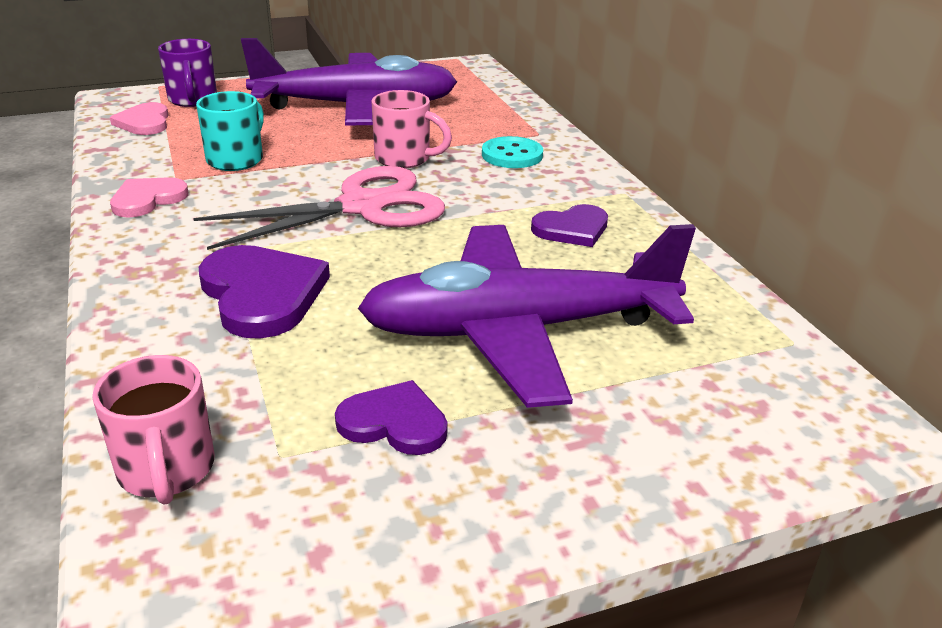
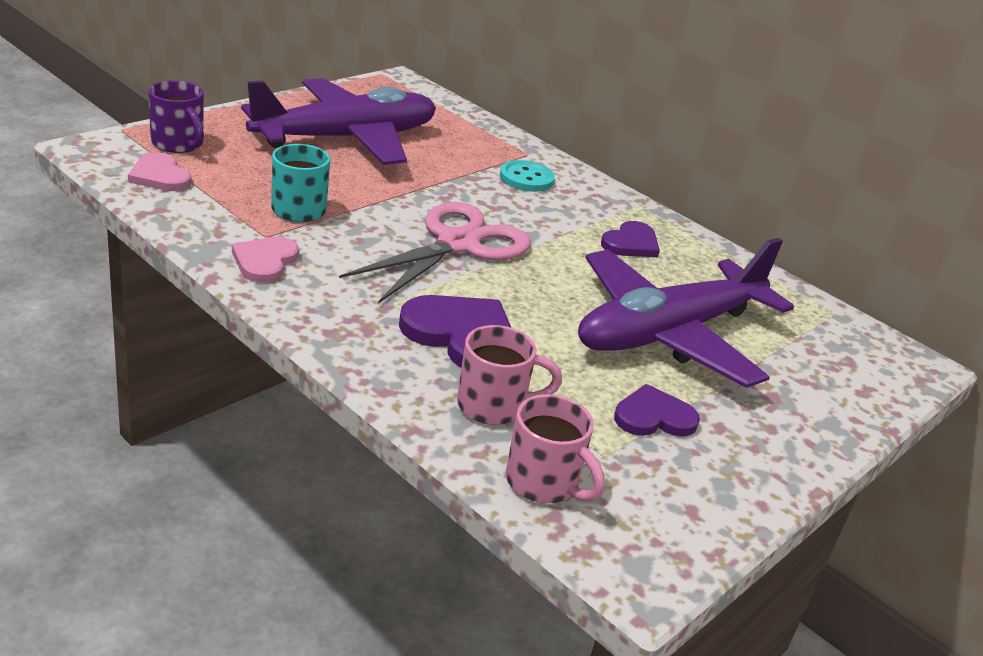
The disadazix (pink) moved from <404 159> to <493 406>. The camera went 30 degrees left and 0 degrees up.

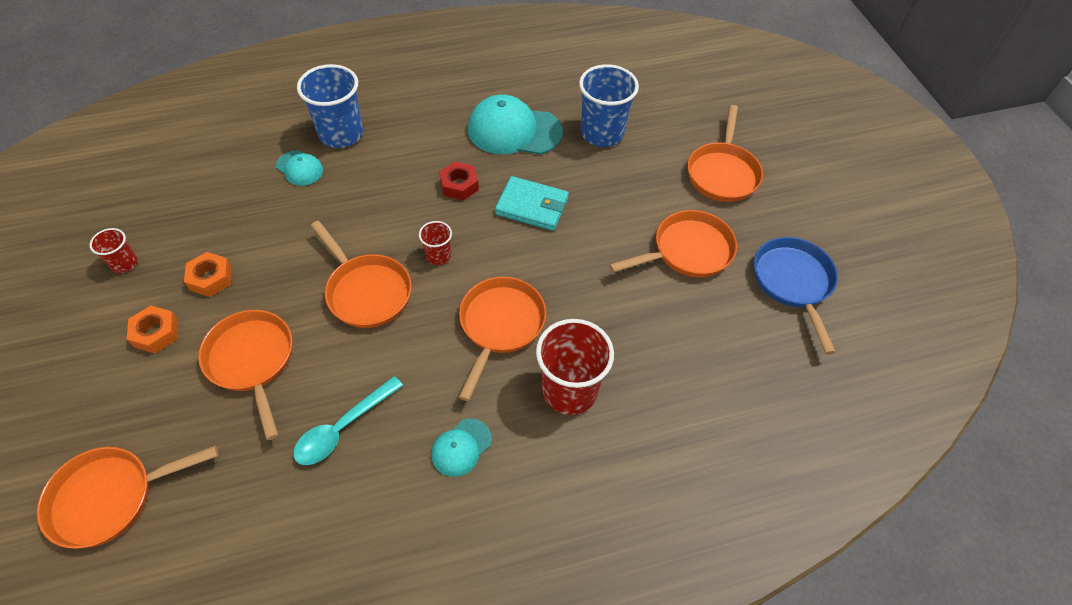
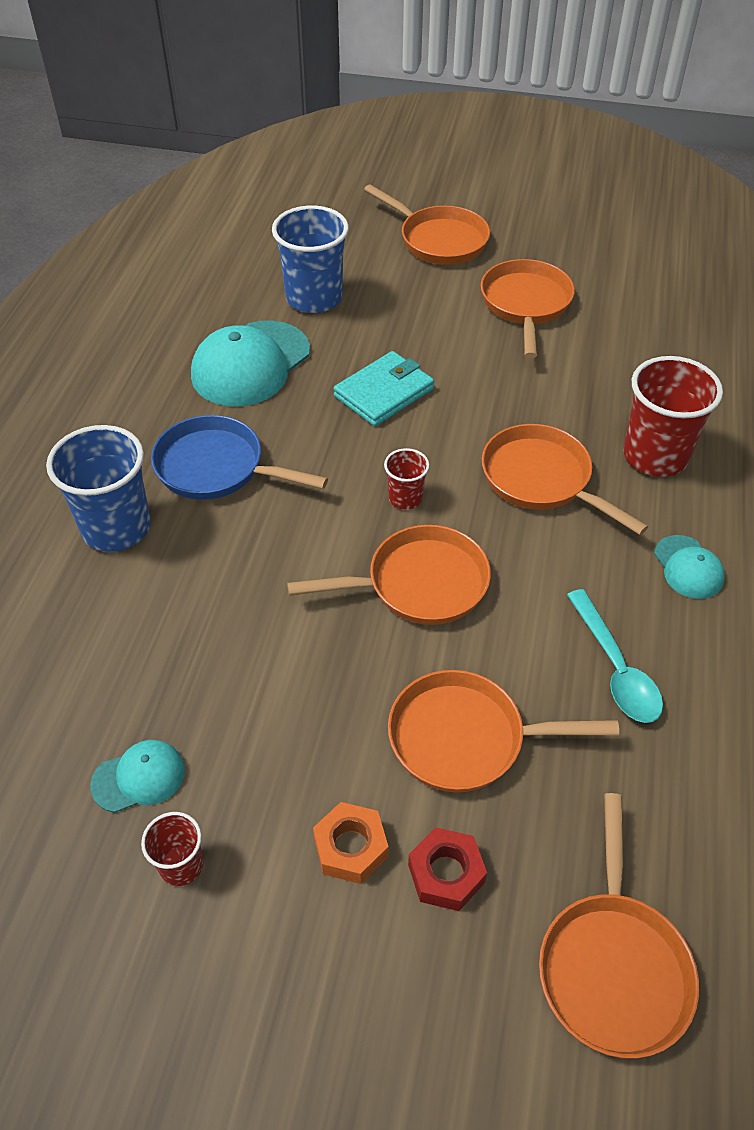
The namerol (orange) at <211 278> disappeared. The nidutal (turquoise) moved from <299 168> to <139 777>. The namerol (red) moved from <459 185> to <446 873>. The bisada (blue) moved from <793 283> to <217 468>. The camera went 60 degrees left and 5 degrees down.

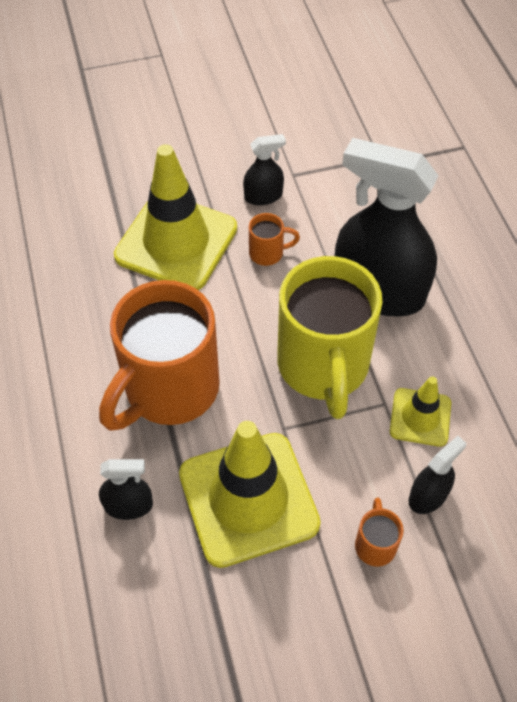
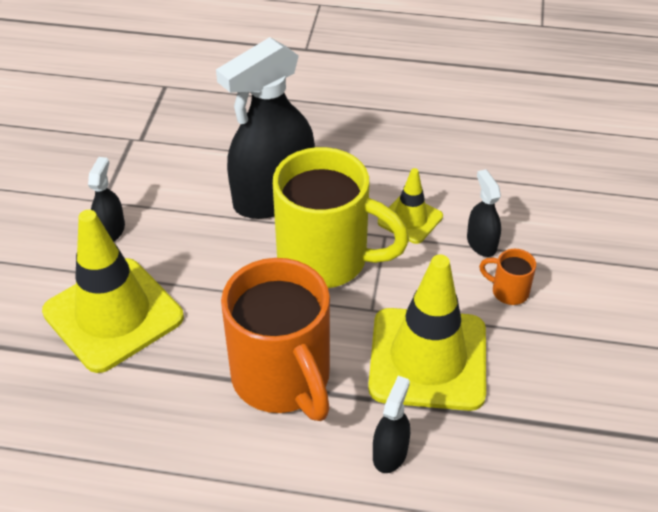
The disadazix (orange) at <268 253> disappeared. The camera went 65 degrees left and 10 degrees down.

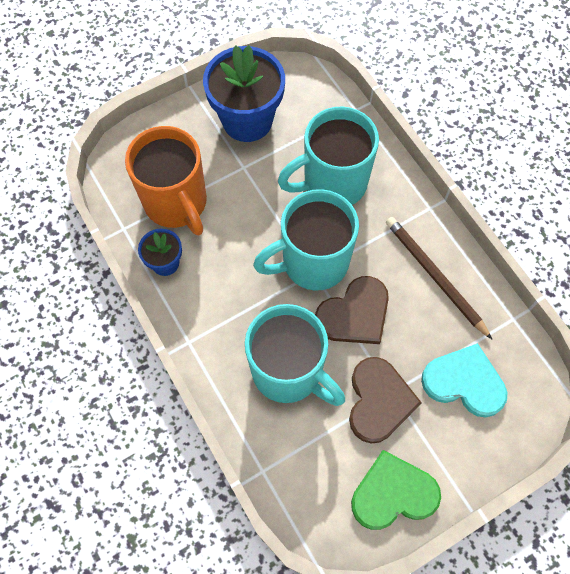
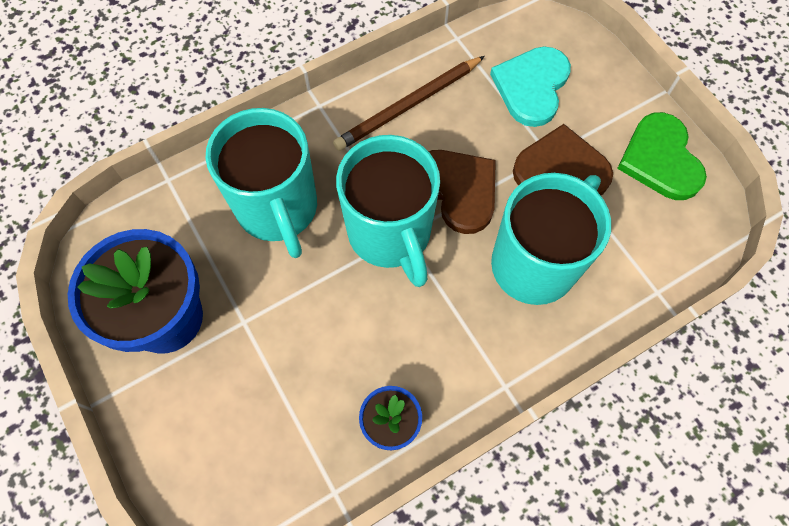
The disadazix (orange) at <176 203> disappeared. The camera went 90 degrees left and 0 degrees up.

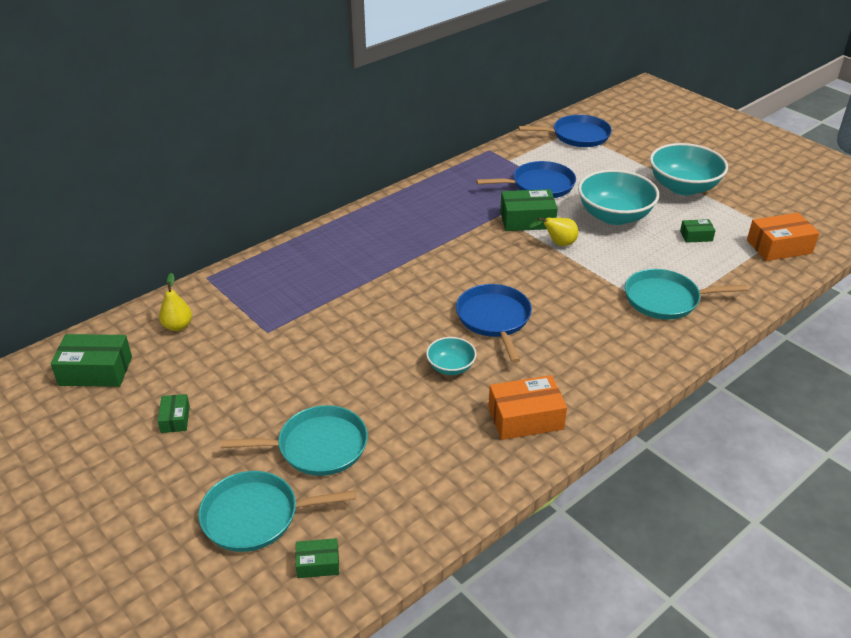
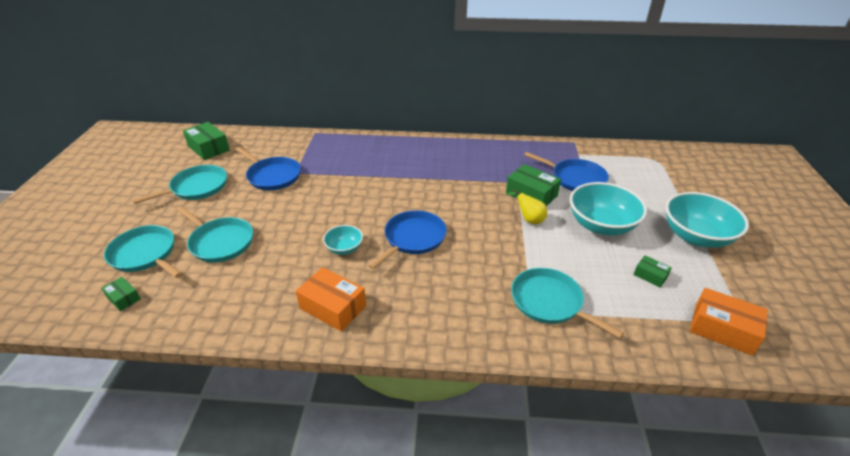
The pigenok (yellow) at <178 326> disappeared. The bisada (blue) moved from <577 136> to <272 176>. The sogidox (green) at <175 419> was replaced by the bisada (turquoise) at <196 188>. The camera went 45 degrees right and 0 degrees up.

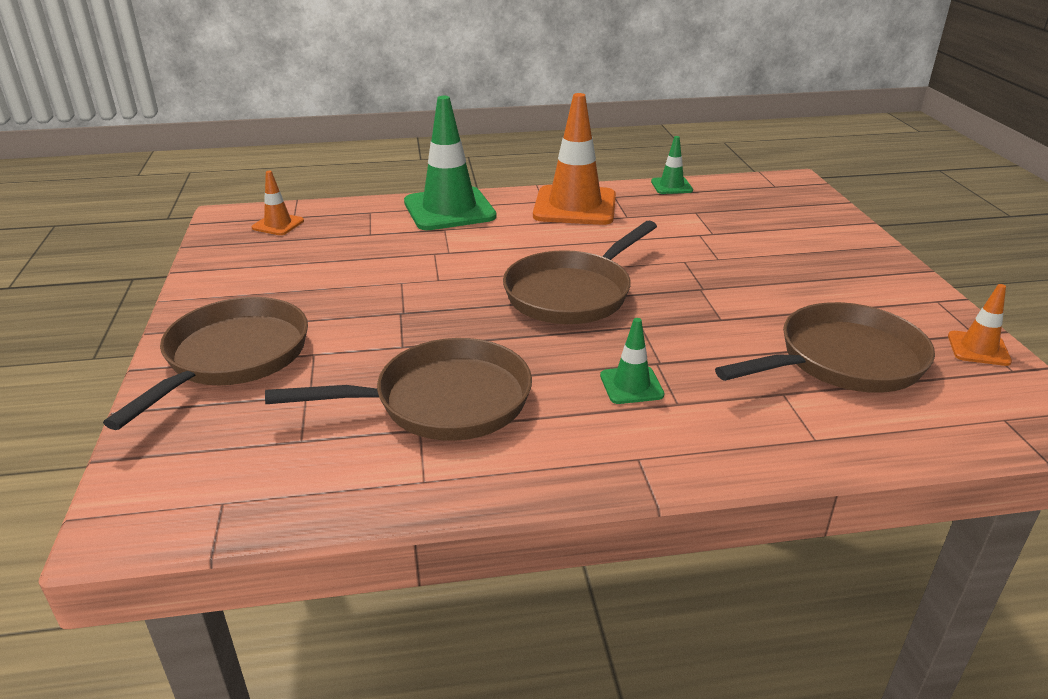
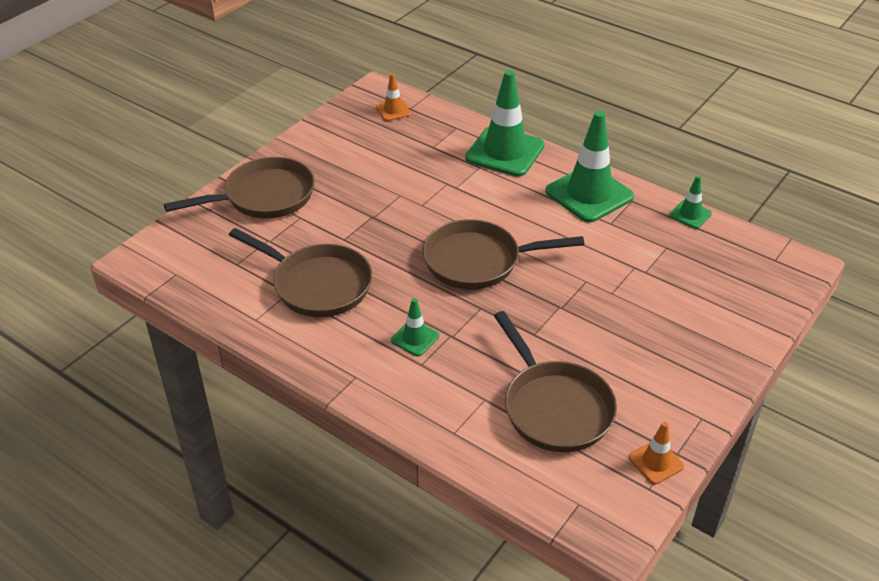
The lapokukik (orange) at <575 206> became the lapokukik (green) at <589 194>. The bisada (brown) at <843 361> turned 45 degrees clockwise. The camera went 45 degrees right and 10 degrees up.

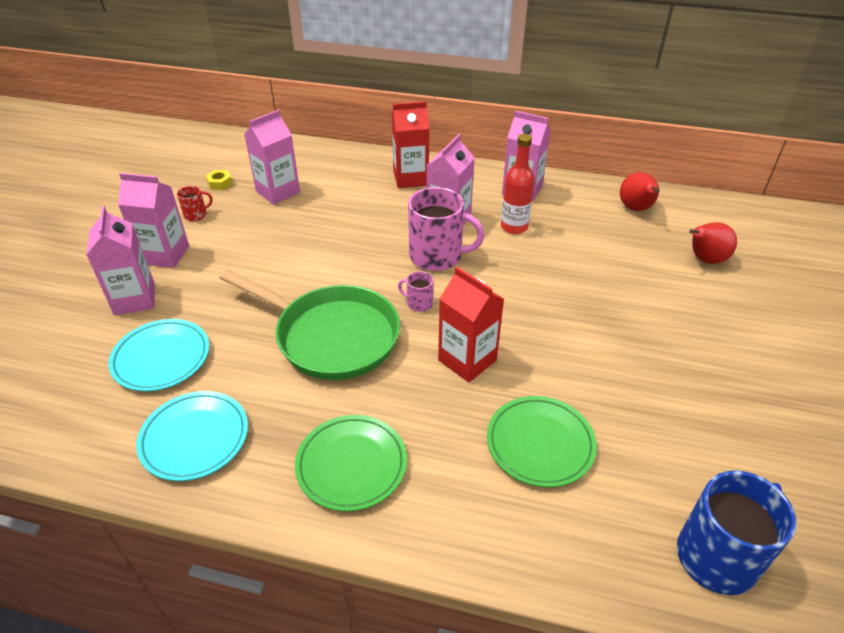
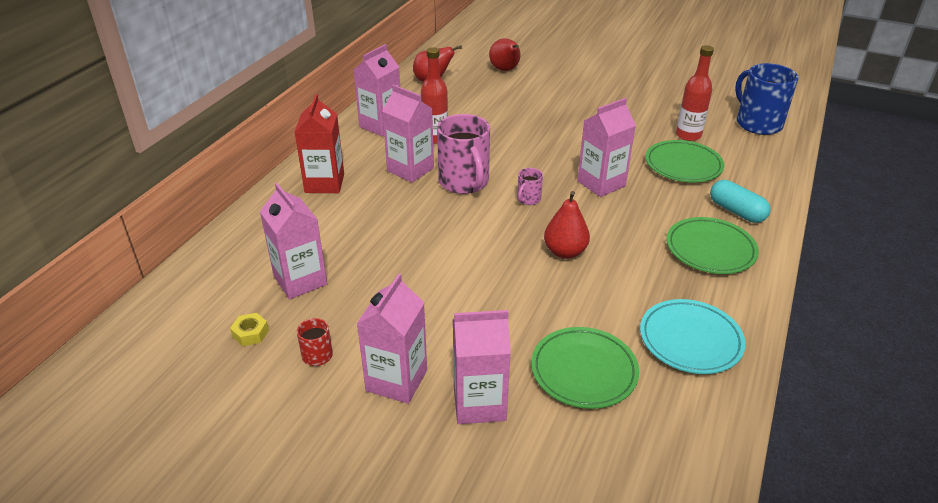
The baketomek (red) at <688 135> appeared. The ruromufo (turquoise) at <736 211> appeared. The bisada (green) at <331 336> was replaced by the pigenok (red) at <565 252>. The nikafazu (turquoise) at <161 358> became the nikafazu (green) at <584 371>. The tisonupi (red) at <467 360> became the tisonupi (pink) at <601 183>. The disadazix (pink) at <437 256> turned 135 degrees clockwise. The camera went 80 degrees left and 5 degrees down.

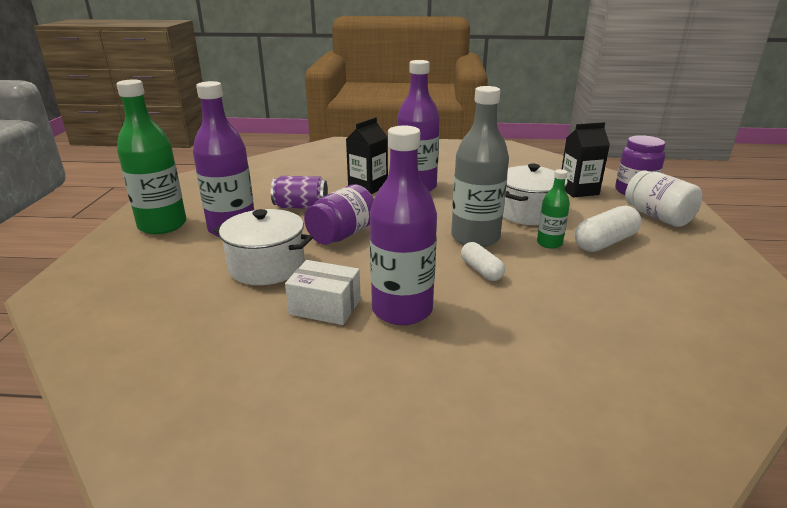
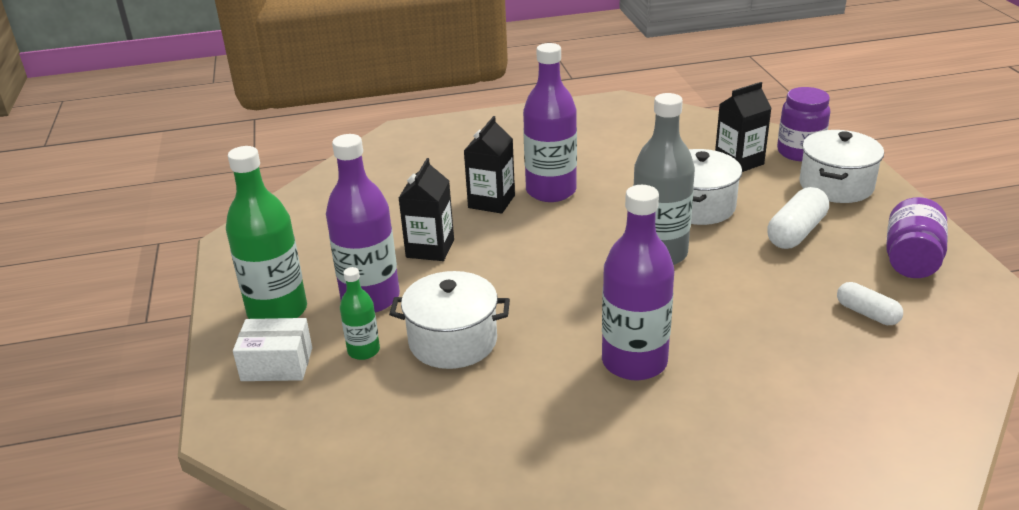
The sogidox (white) moved from <325 307> to <277 364>. The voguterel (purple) moved from <342 234> to <911 260>. The ruromufo (white) moved from <481 270> to <867 313>. The baketomek (green) moved from <549 243> to <363 351>. The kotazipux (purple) at <301 206> was replaced by the tisonupi (black) at <430 248>. The voguterel (white) at <657 217> was replaced by the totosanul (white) at <836 185>. The camera went 15 degrees left and 5 degrees up.

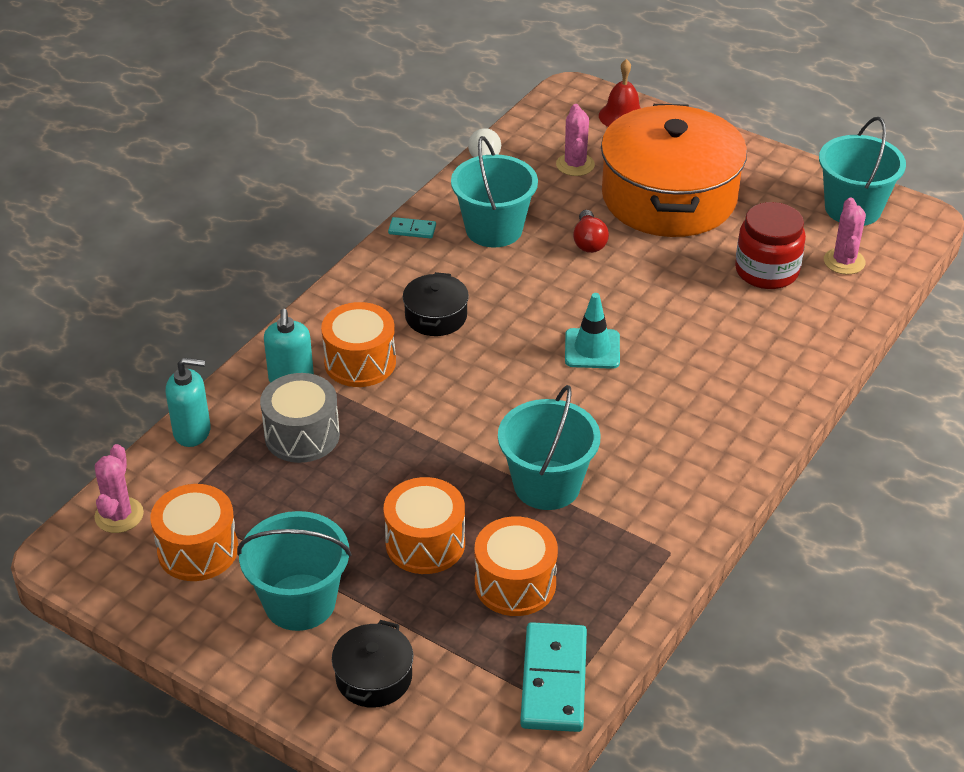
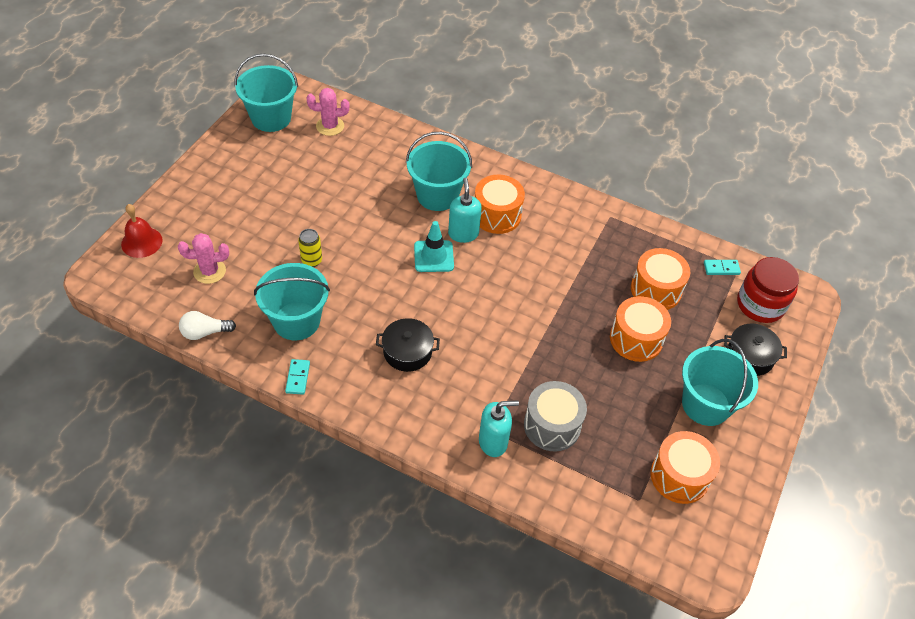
The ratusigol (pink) at <119 515> disappeared. The totosanul (orange) at <669 197> disappeared. The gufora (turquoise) moved from <192 432> to <463 234>. The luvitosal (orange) moved from <360 362> to <497 215>. The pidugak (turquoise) moved from <547 485> to <437 195>. The voguterel (red) moved from <766 271> to <760 304>. The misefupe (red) at <589 242> was replaced by the kotazipux (yellow) at <311 260>. The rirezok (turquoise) at <554 680> changed to 0.48 times the size. The camera went 100 degrees left and 10 degrees up.

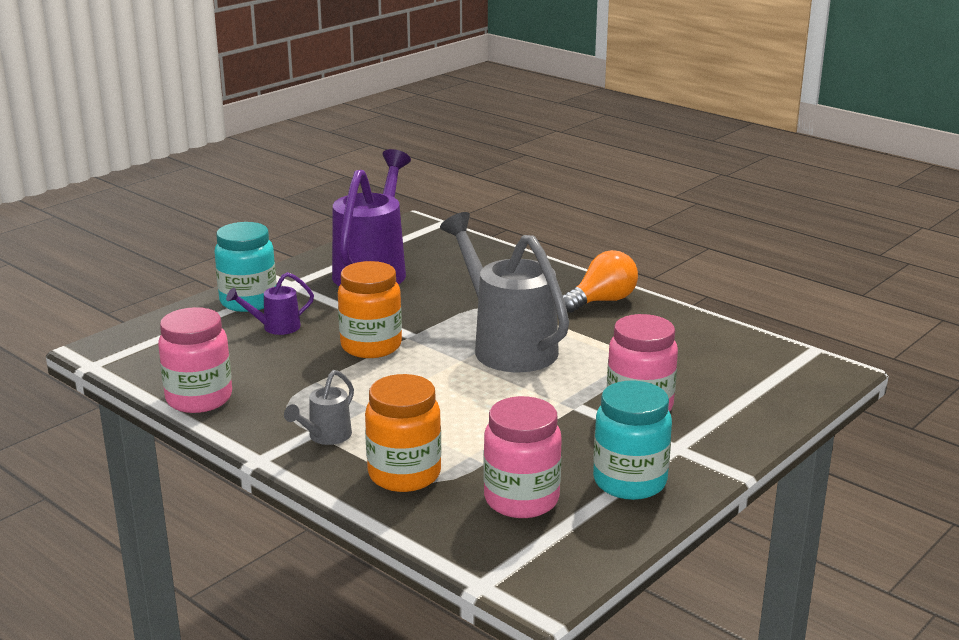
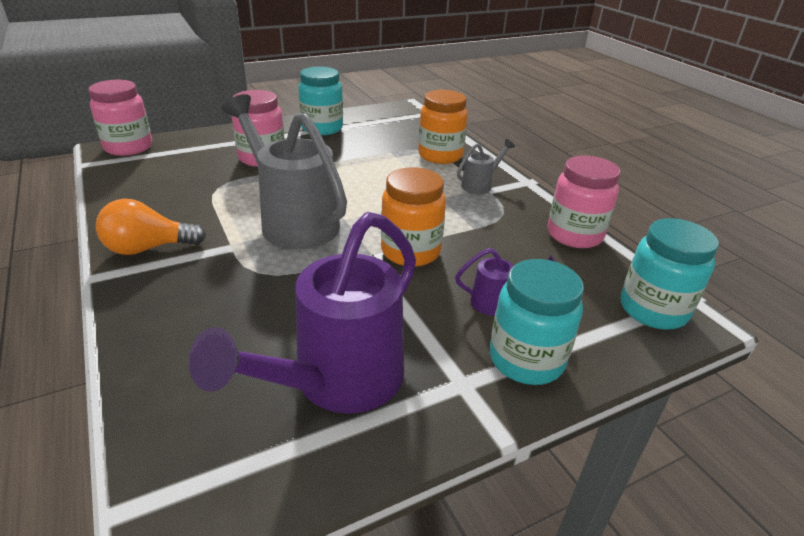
The voguterel (turquoise) at <653 310> appeared. The voguterel (pink) moved from <521 500> to <128 147>. The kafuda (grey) at <508 346> turned 150 degrees clockwise. The camera went 160 degrees left and 10 degrees up.

